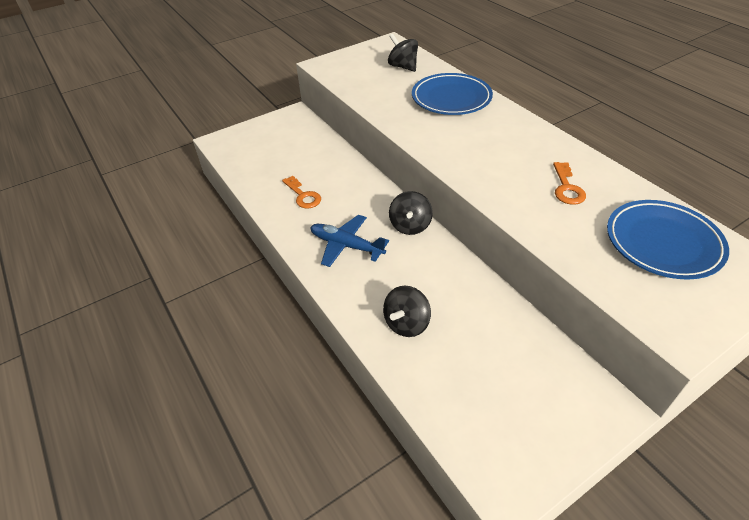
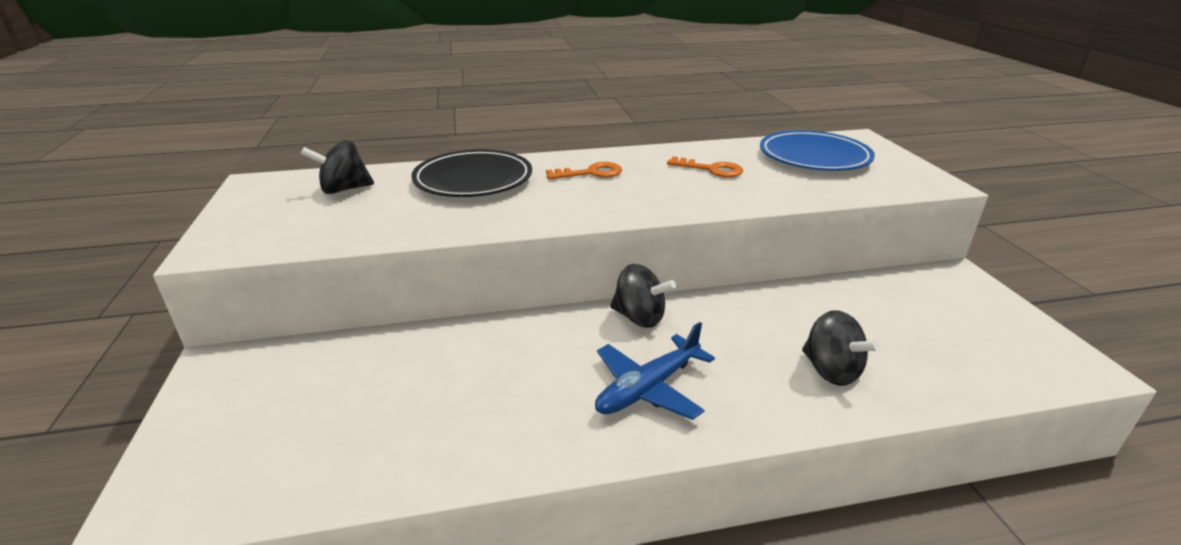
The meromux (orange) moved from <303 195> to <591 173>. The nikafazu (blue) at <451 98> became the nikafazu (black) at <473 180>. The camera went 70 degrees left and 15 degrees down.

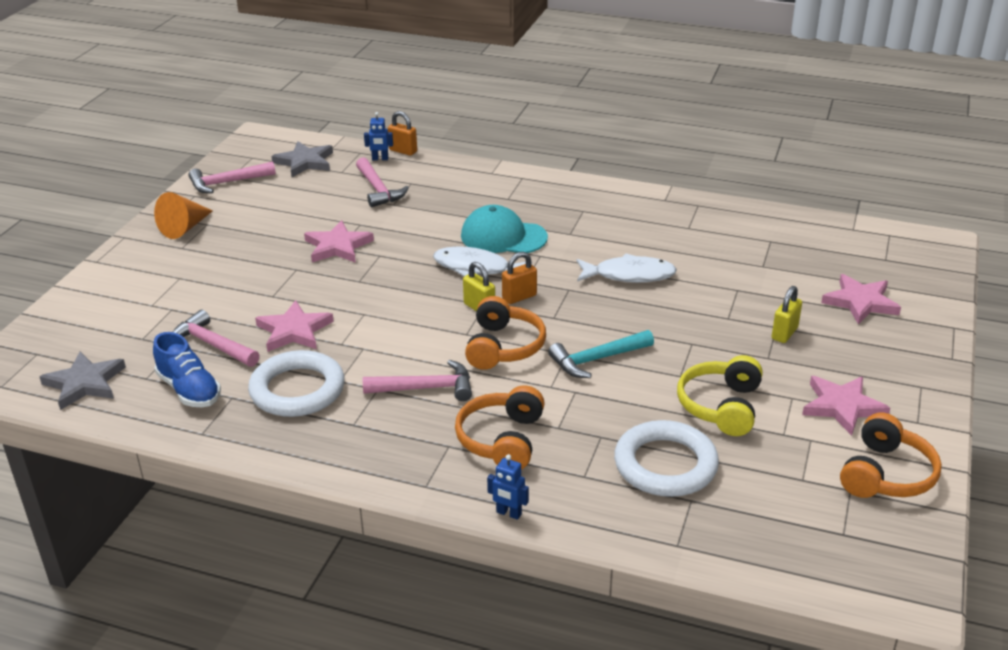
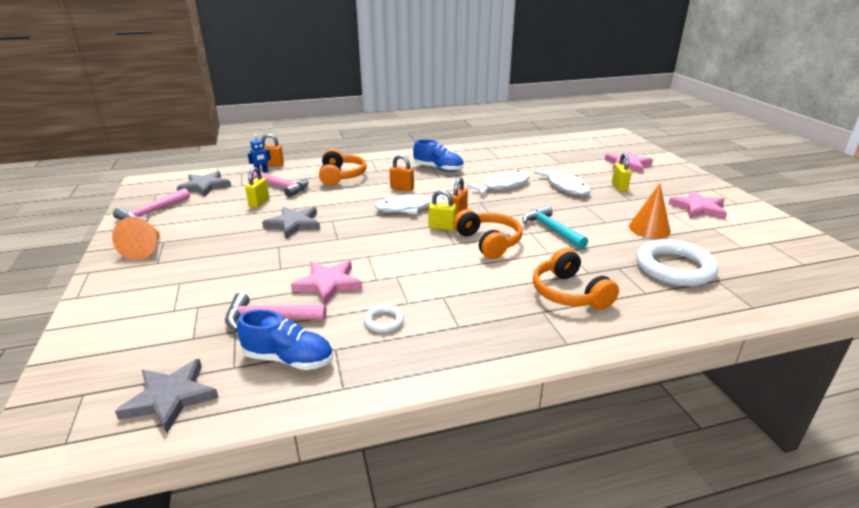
The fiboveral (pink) at <425 388> disappeared. The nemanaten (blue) at <508 513> disappeared. The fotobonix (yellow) at <259 203> appeared. The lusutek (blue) at <438 169> appeared. The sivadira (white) at <565 186> appeared. The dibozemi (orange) moved from <886 474> to <341 176>. The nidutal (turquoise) at <503 237> was replaced by the fotobonix (orange) at <402 188>. The dibozemi (yellow) at <721 406> was replaced by the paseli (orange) at <649 228>. The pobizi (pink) at <337 246> became the pobizi (grey) at <294 224>. The fiboveral (turquoise) at <597 359> turned 120 degrees clockwise. The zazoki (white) at <297 390> changed to 0.46 times the size. The camera went 35 degrees left and 5 degrees down.

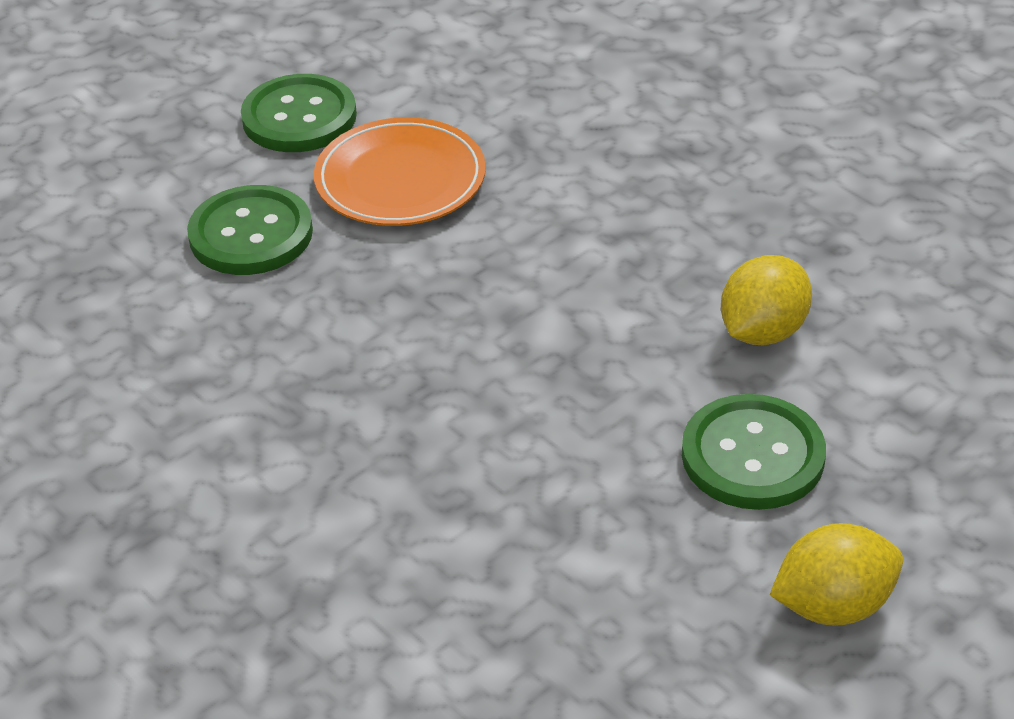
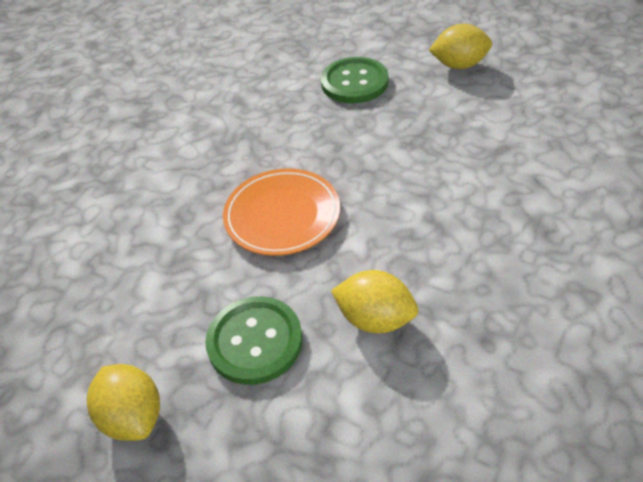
The nikafazu (orange) moved from <400 180> to <282 215>. The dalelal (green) at <299 117> was replaced by the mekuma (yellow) at <459 65>. The camera went 75 degrees right and 5 degrees up.

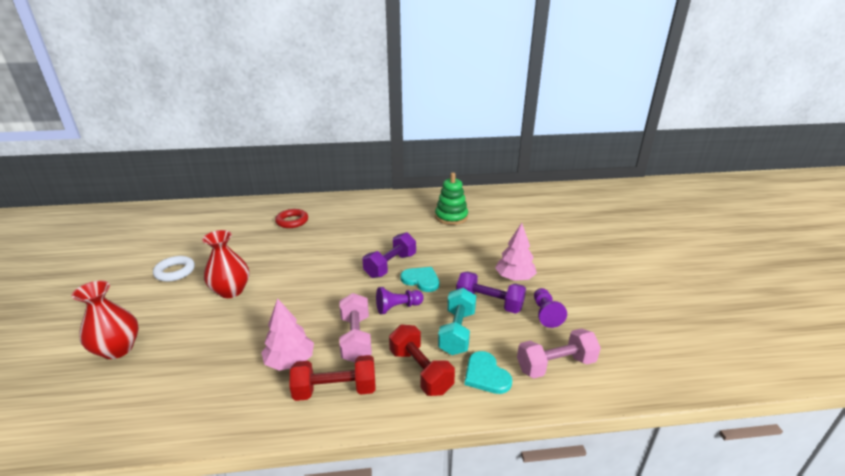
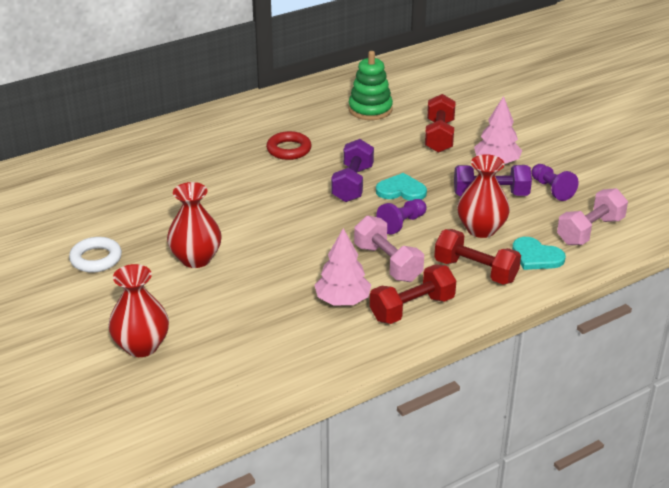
The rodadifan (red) at <439 136> appeared. The zazoki (red) moved from <292 221> to <289 149>. The rodadifan (turquoise) at <457 332> was replaced by the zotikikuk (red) at <481 229>. The camera went 25 degrees left and 5 degrees up.

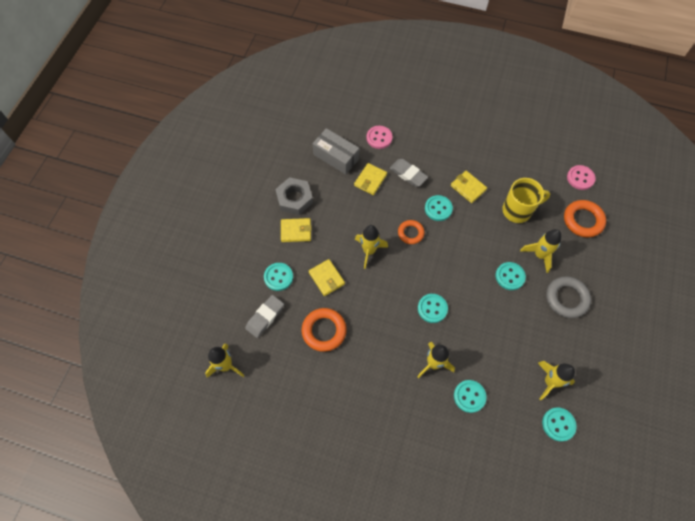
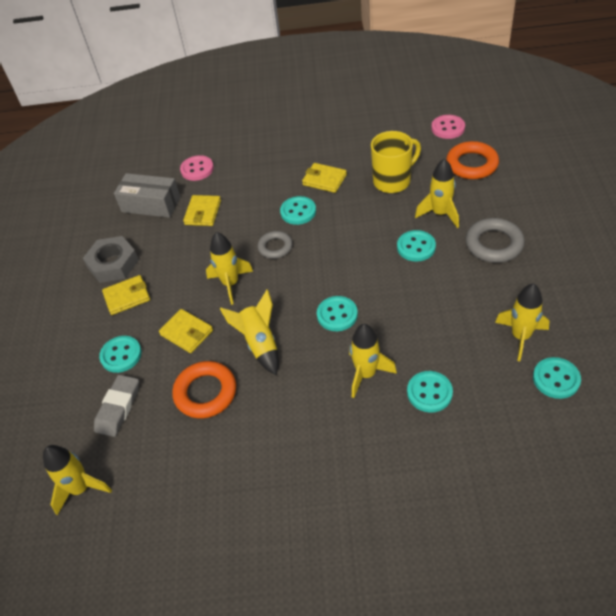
The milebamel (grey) at <408 174> disappeared. The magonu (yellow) at <260 344> appeared. The zazoki (orange) at <410 233> became the zazoki (grey) at <275 247>. The camera went 15 degrees left and 15 degrees down.

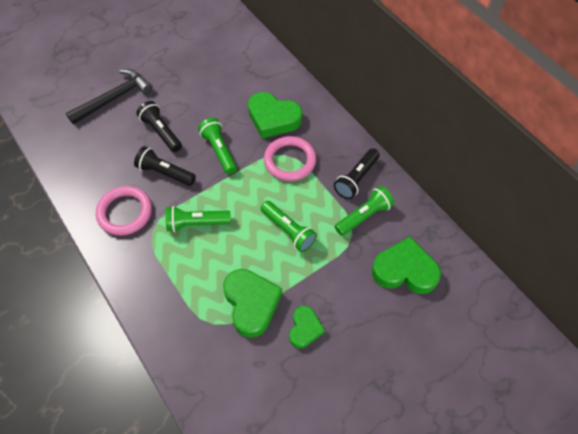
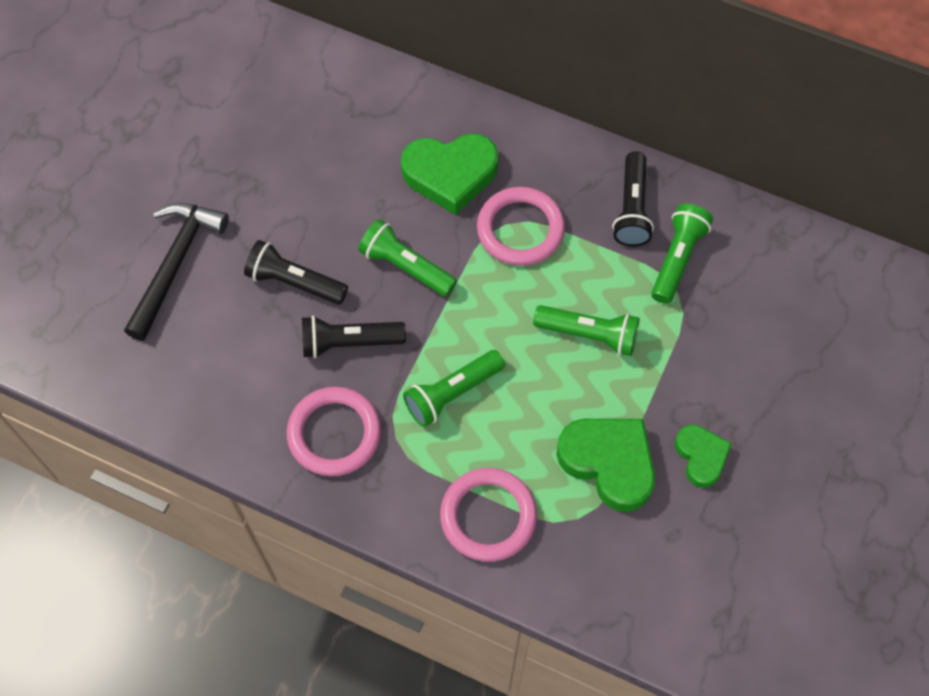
The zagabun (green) at <404 270> disappeared. The zazoki (pink) at <488 516> appeared. The camera went 30 degrees left and 5 degrees up.

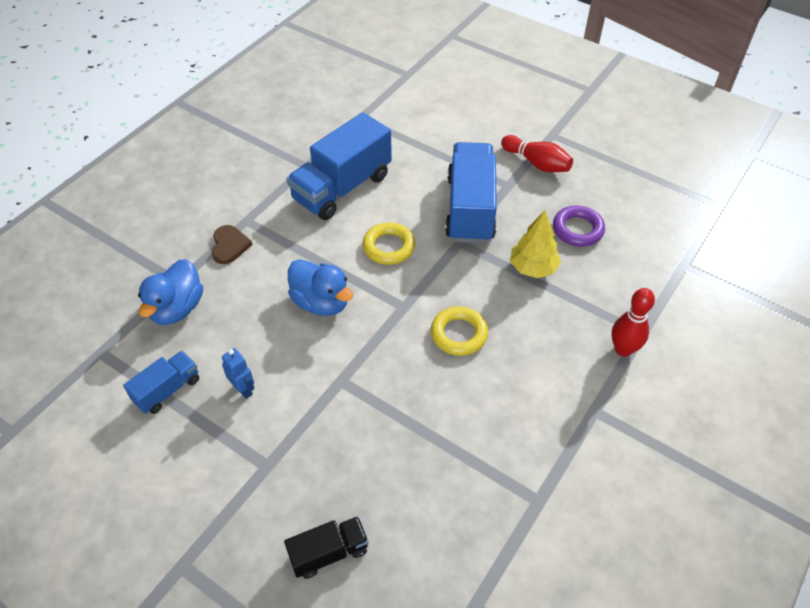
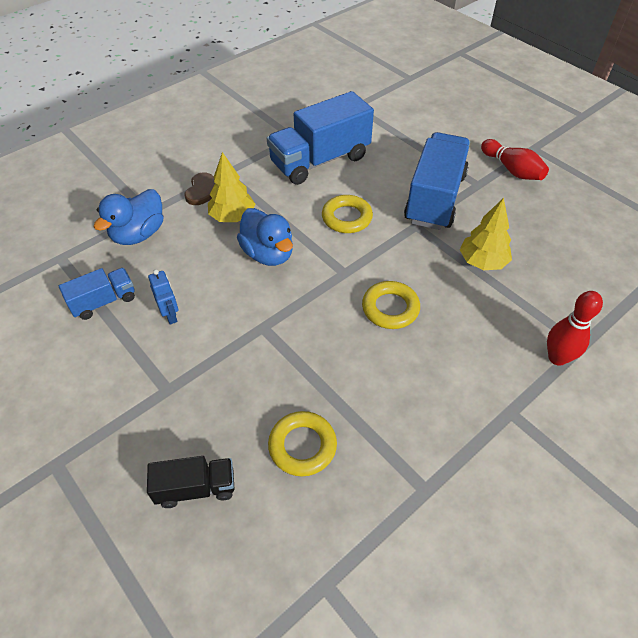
The zazoki (purple) at <577 229> disappeared. The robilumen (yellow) at <232 217> appeared. The zazoki (yellow) at <302 446> appeared. The camera went 15 degrees right and 0 degrees up.

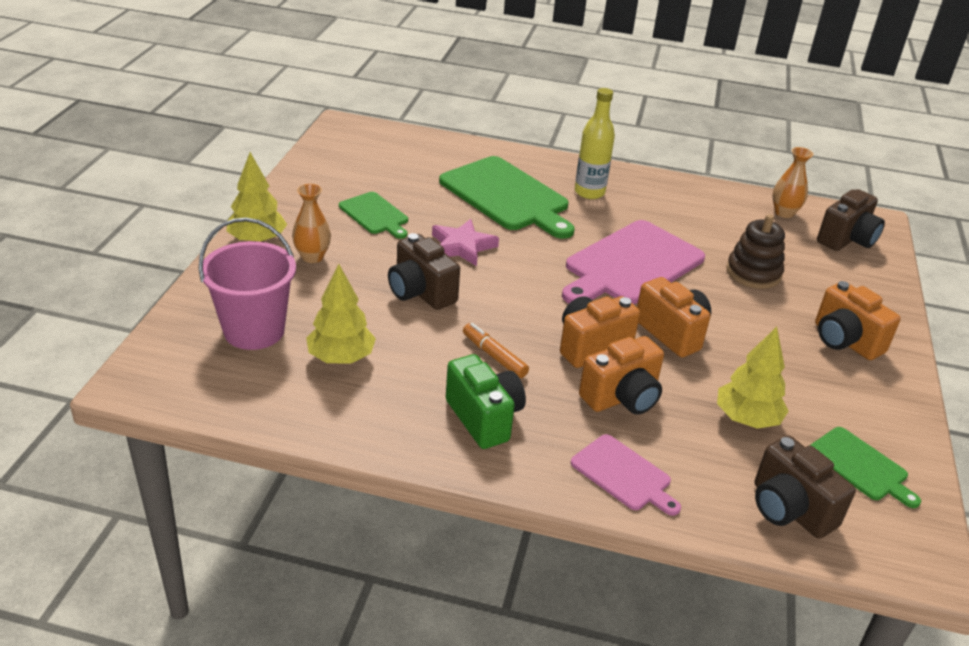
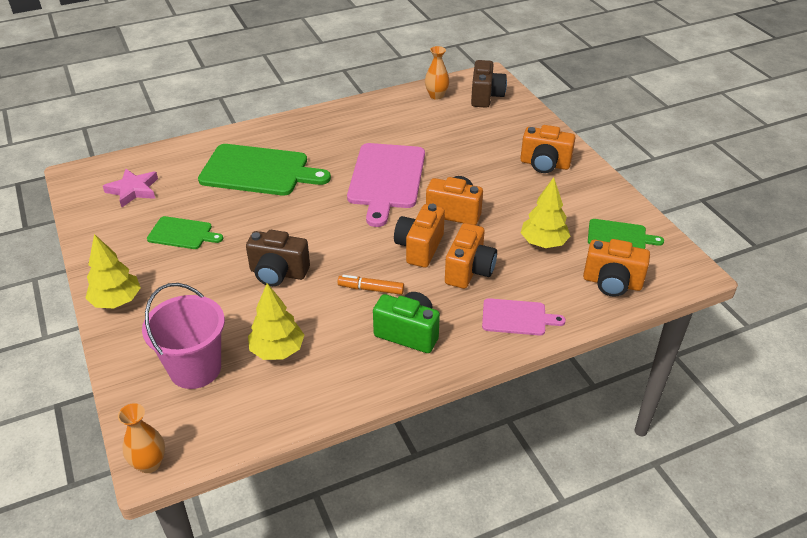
The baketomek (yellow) at <589 192> disappeared. The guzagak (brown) at <753 273> disappeared. The zotikikuk (orange) moved from <312 257> to <149 463>. The pobizi (pink) moved from <462 246> to <133 190>. The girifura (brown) at <789 509> became the girifura (orange) at <612 283>. The camera went 35 degrees left and 5 degrees up.

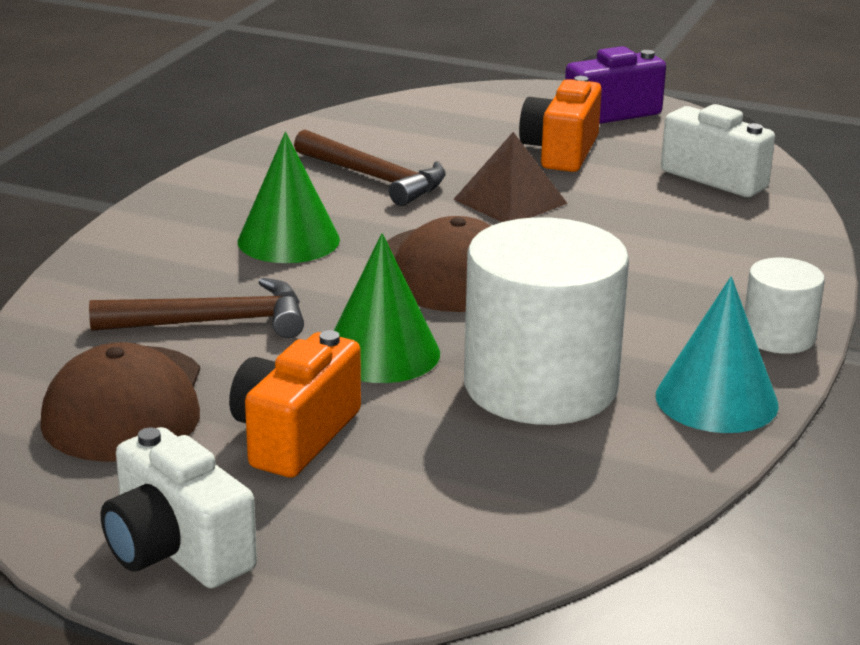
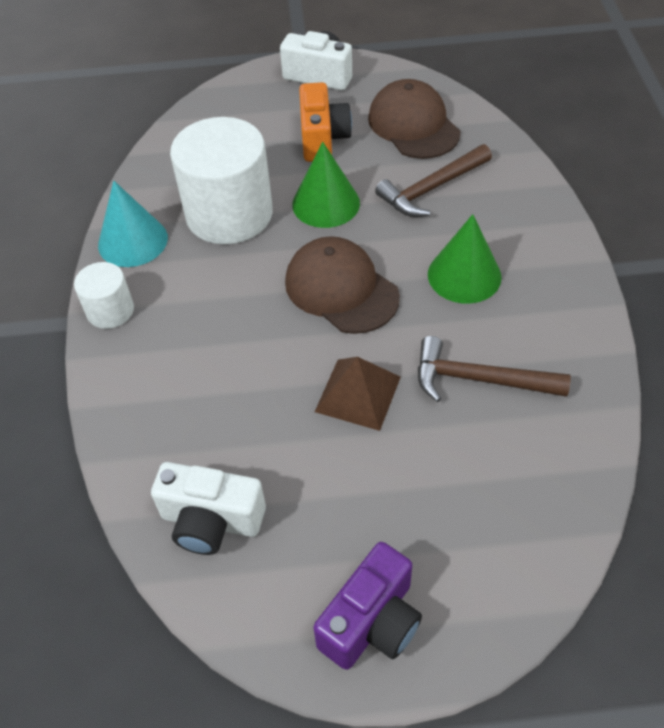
The girifura (orange) at <561 151> disappeared. The camera went 155 degrees right and 25 degrees up.

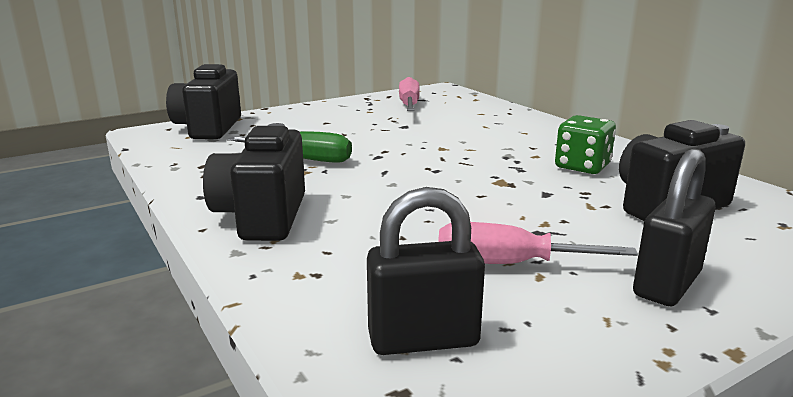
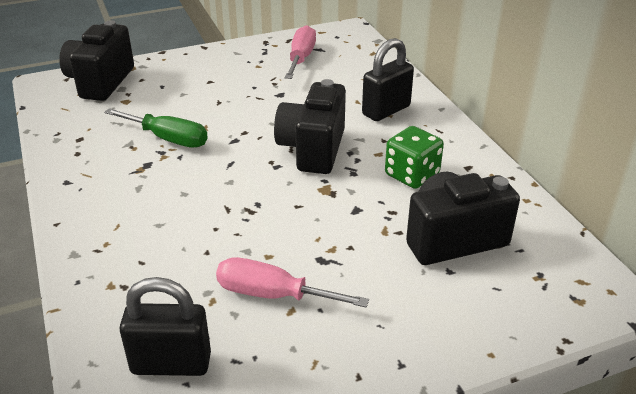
The girifura (black) moved from <262 217> to <313 149>. The fotobonix (black) moved from <666 284> to <386 110>. The camera went 10 degrees right and 15 degrees up.

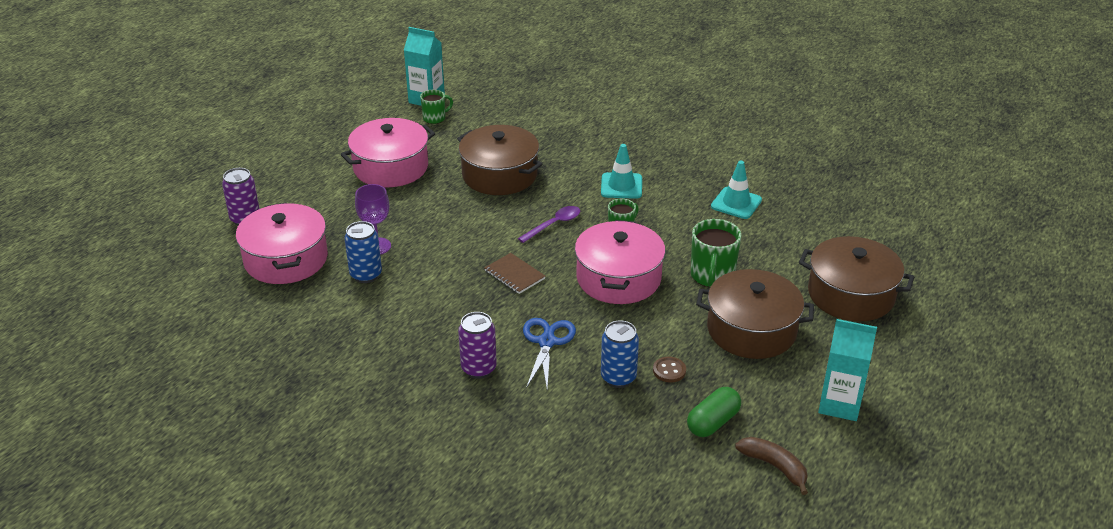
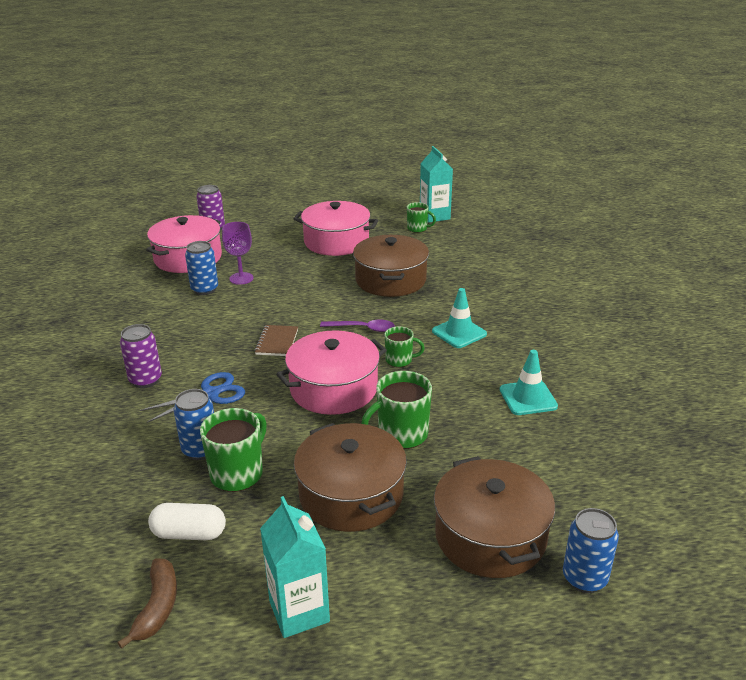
The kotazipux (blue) at <584 578> appeared. The dalelal (brown) at <669 371> was replaced by the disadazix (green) at <238 473>. The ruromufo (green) at <713 422> became the ruromufo (white) at <189 533>. The camera went 50 degrees right and 5 degrees down.

